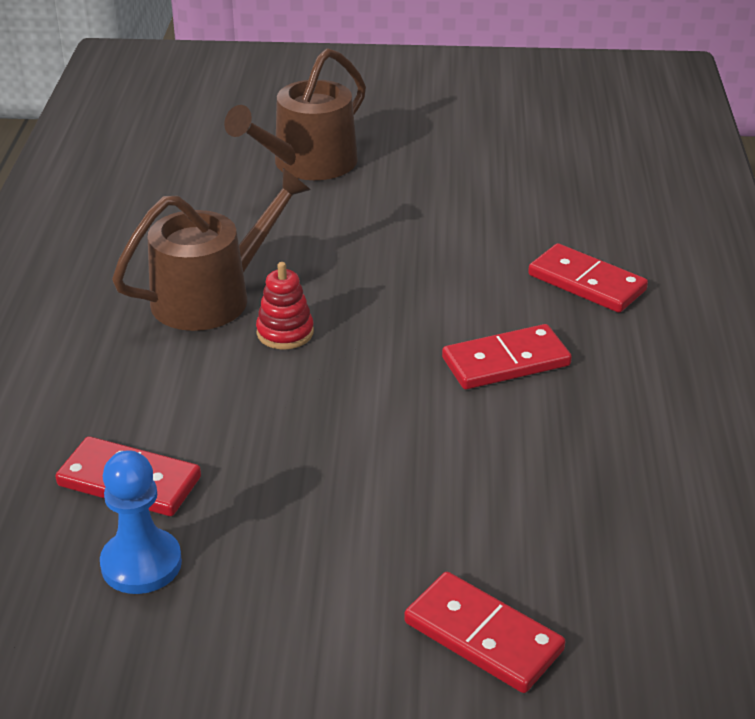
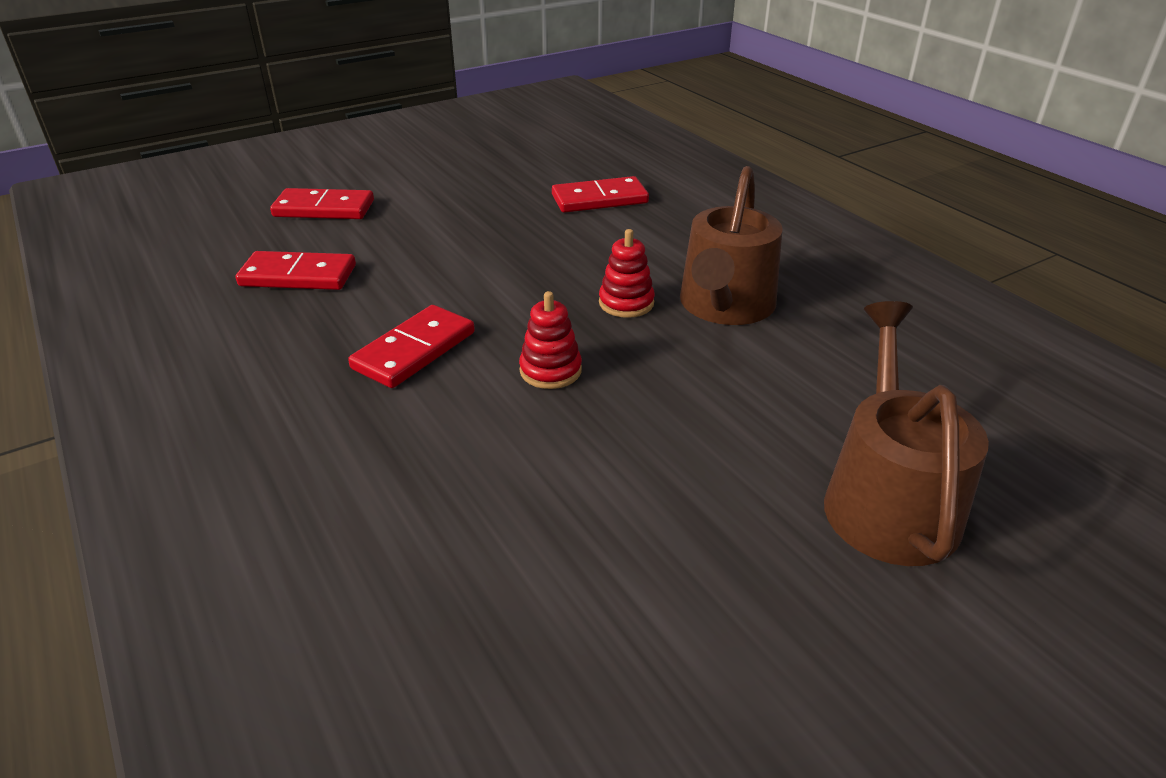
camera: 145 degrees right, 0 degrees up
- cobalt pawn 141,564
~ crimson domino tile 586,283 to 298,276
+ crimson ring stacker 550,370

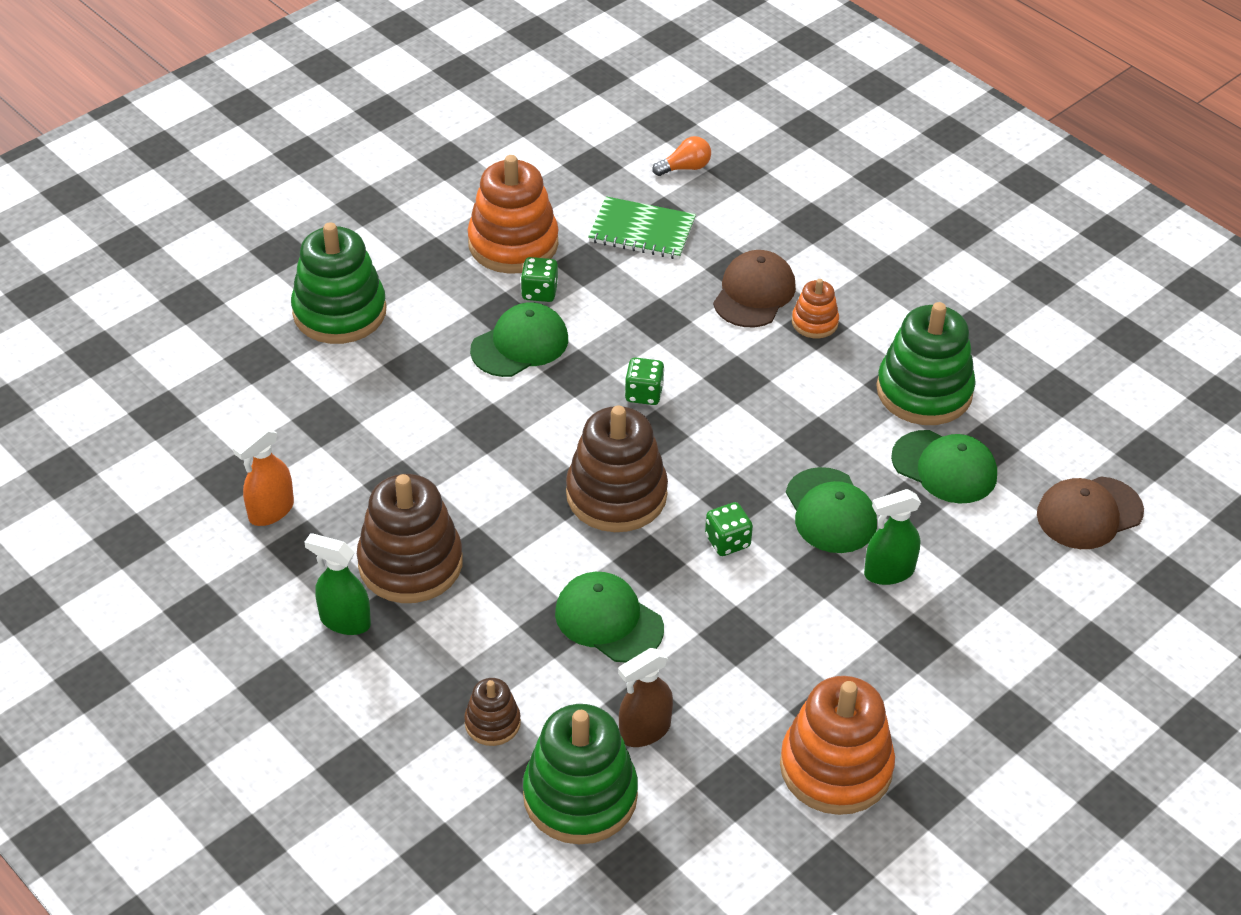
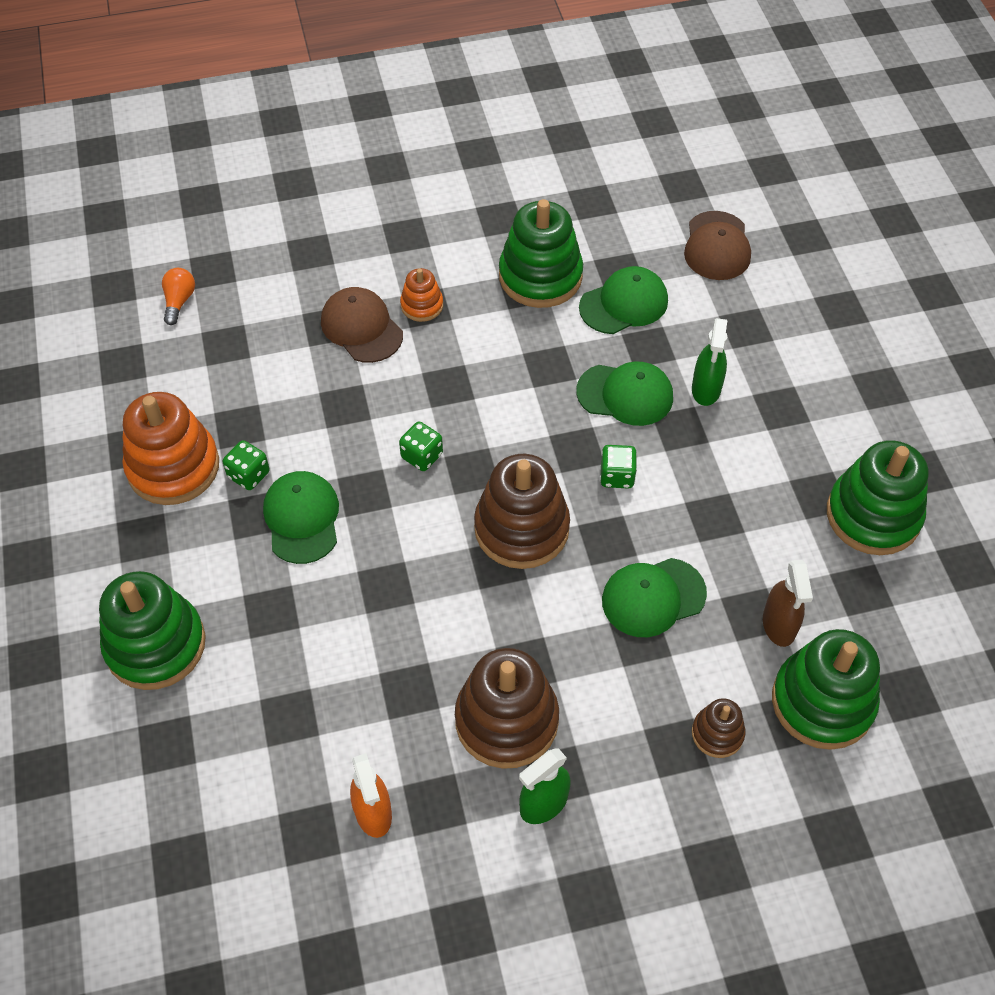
camera: 60 degrees left, 10 degrees up
- leaf-green notepad 642,231
~ bright orange ring stacker 836,767 to leaf-green ring stacker 873,515

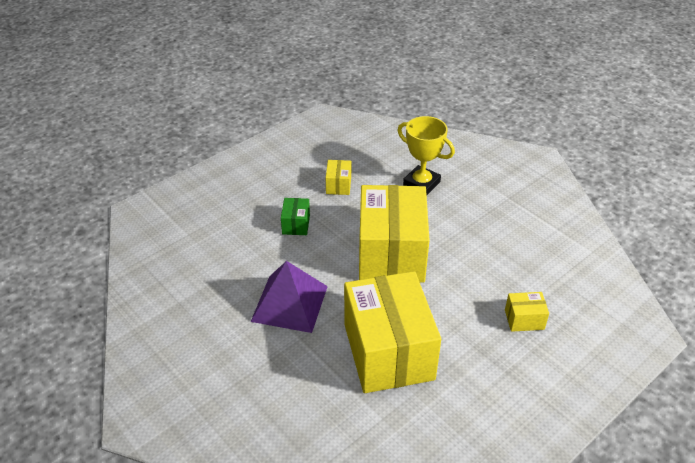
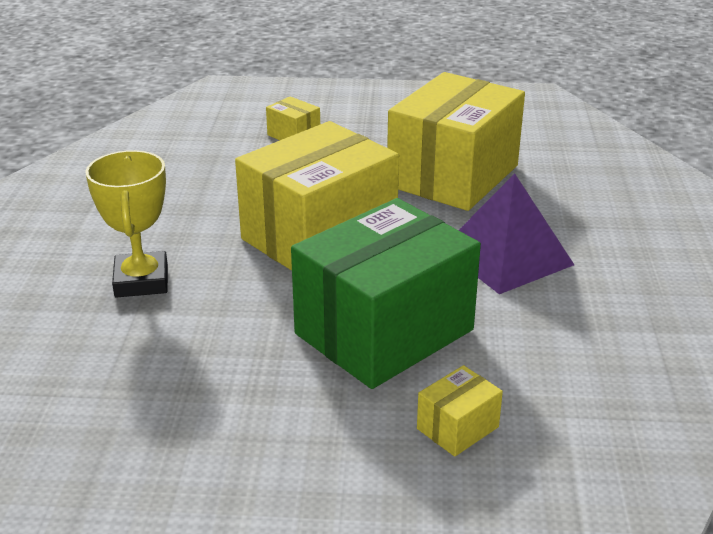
camera: 135 degrees left, 10 degrees down
~ leaf-green parcel 296,224 = 384,332 x2.46
~ golden parcel 338,185 to 457,428

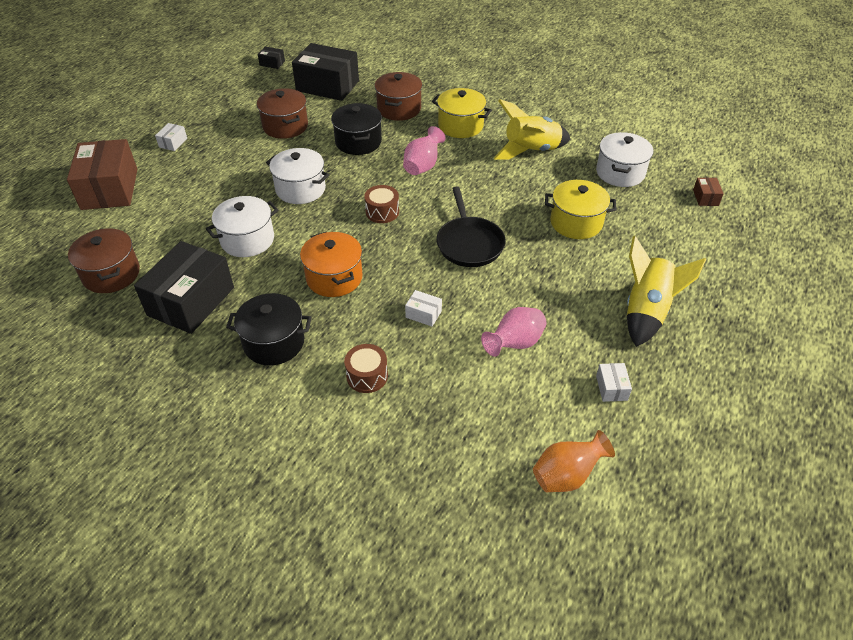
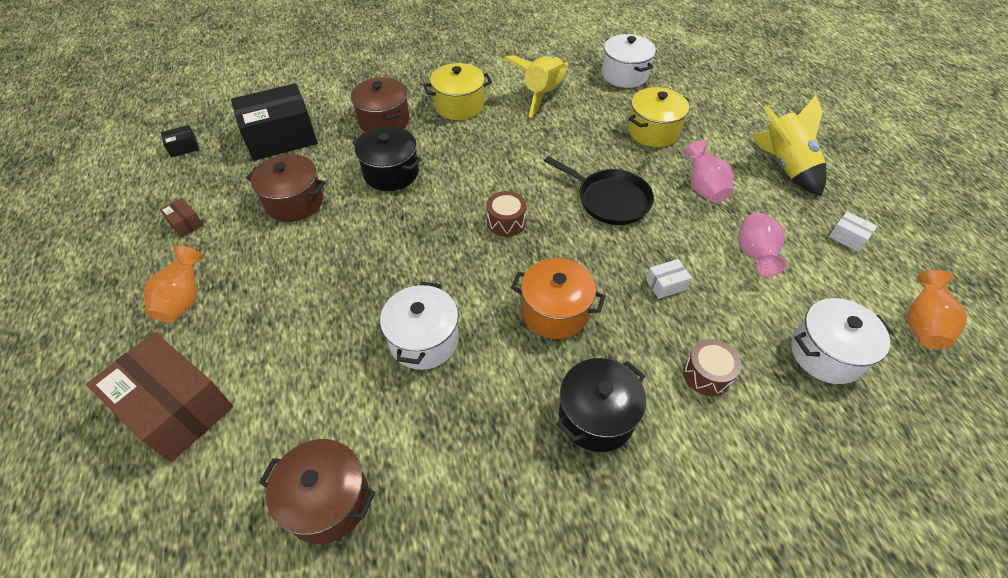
camera: 45 degrees left, 5 degrees up
- ebony parcel 191,301
~ snow-white parcel 173,143 to bright orange vase 184,300
~ snow-white stockpot 300,189 to 826,353
~ pink vase 423,166 to 703,188
~ brown parcel 705,197 to 185,223

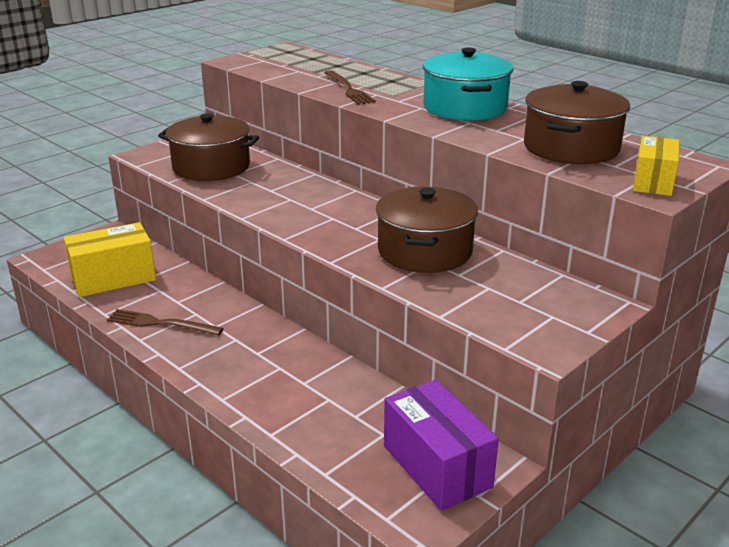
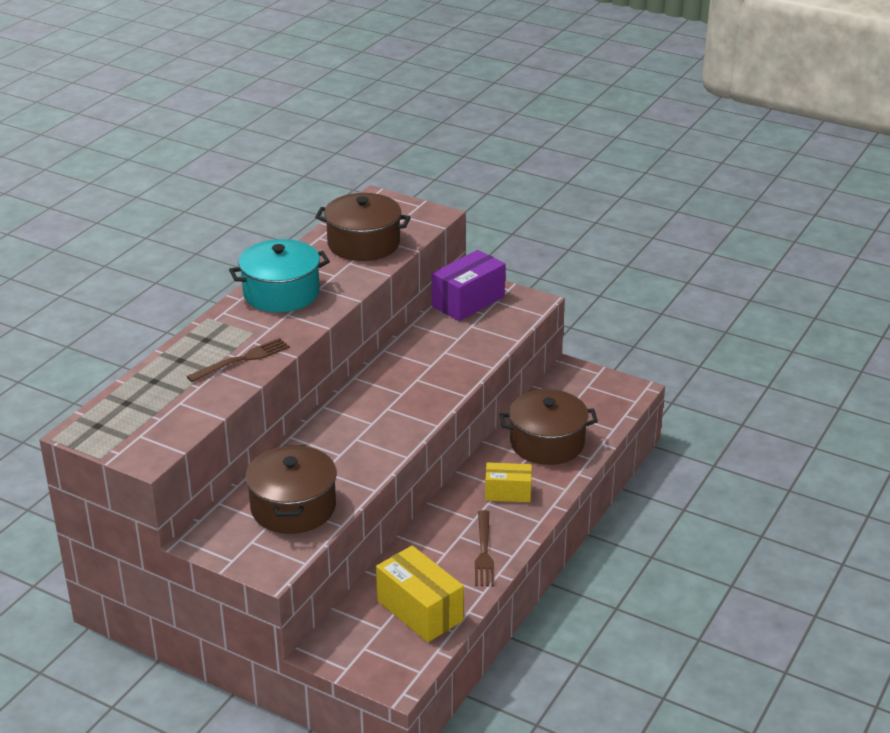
camera: 105 degrees left, 5 degrees up
~ brown stockpot 425,251 to 547,443
~ violet parcel 436,466 to 468,301
~ golden parcel 653,182 to 508,493

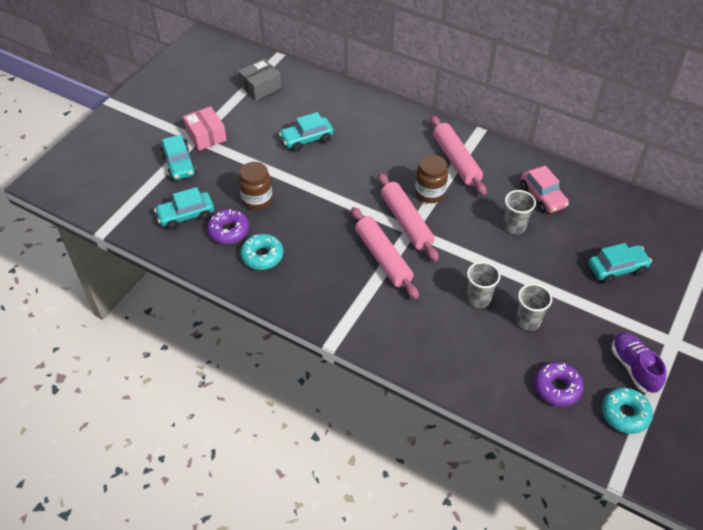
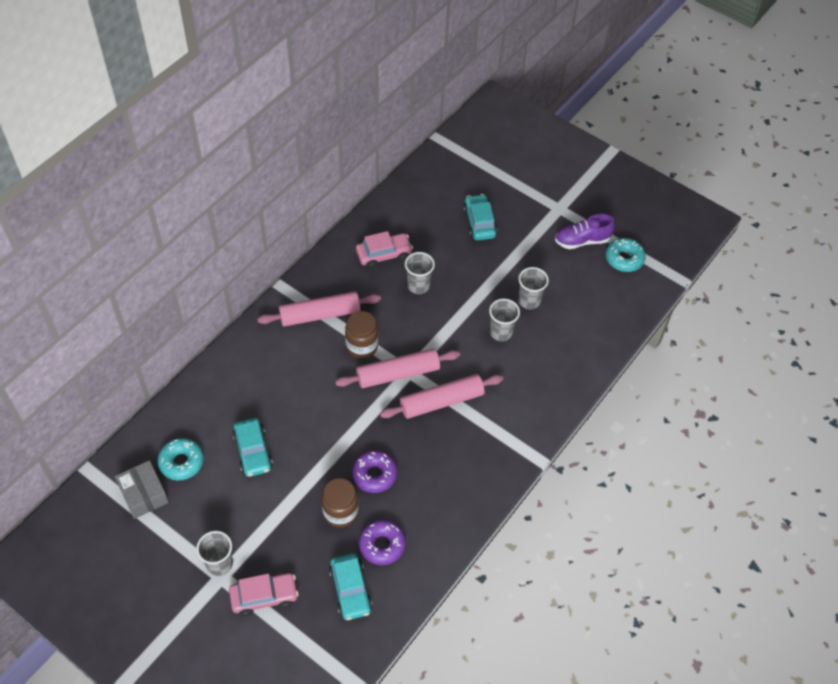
camera: 85 degrees left, 5 degrees up
~ aqua car 179,165 to pink car 264,597
~ pink parcel 206,136 to gray cup 219,564
~ aqua doughnut 262,256 to 181,462
~ violet doughnut 557,388 to 374,474

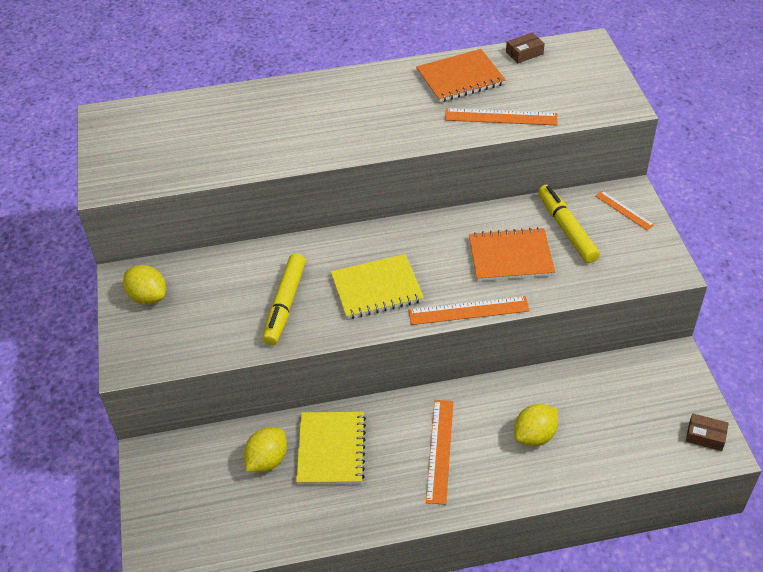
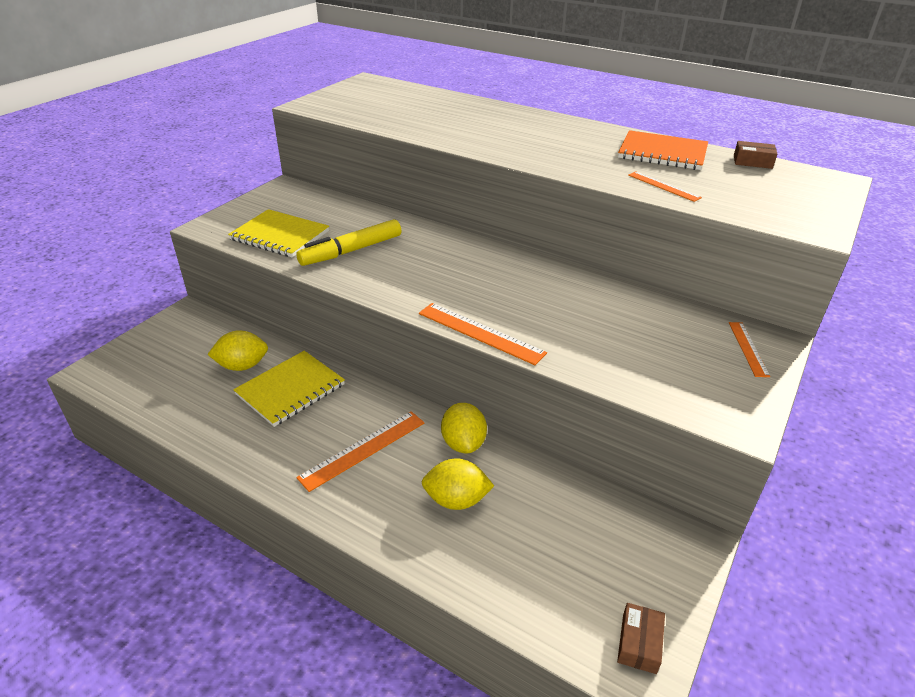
camera: 40 degrees right, 10 degrees down
~ golden lemon 148,297 to 463,443
~ golden notepad 376,288 to 280,235
~ bright orange straightedge 501,117 = 663,186 x0.61
- bright orange notepad 510,256
- golden felt pen 566,229
~ brown parcel 705,436 = 639,643 45 degrees clockwise

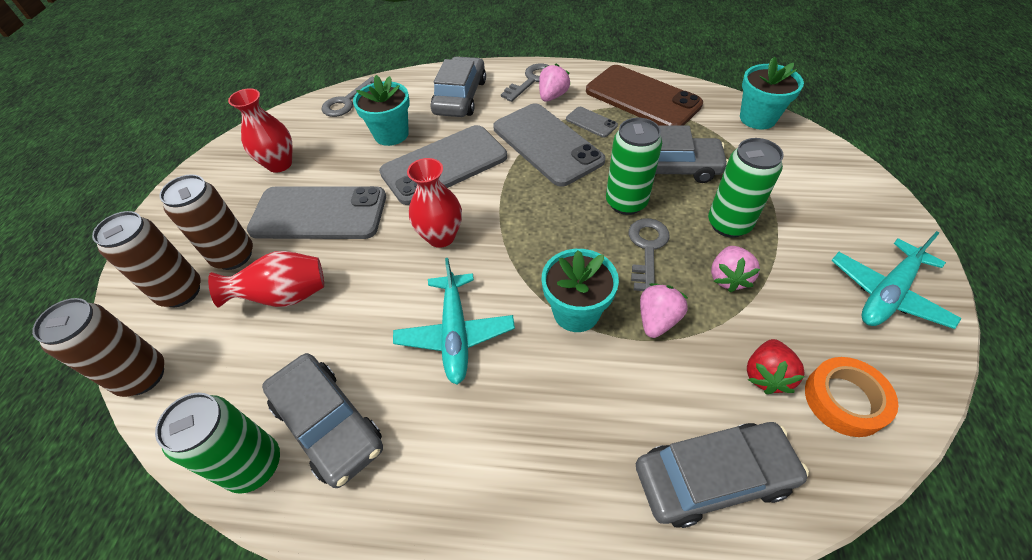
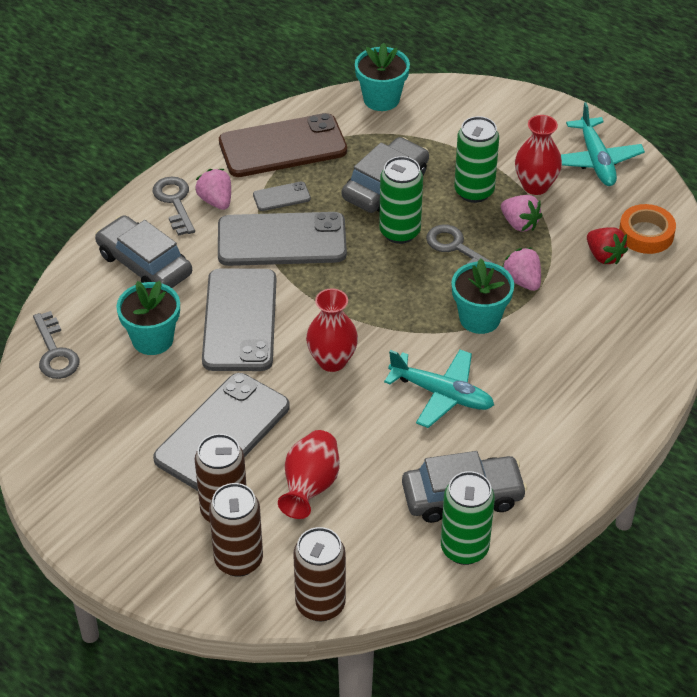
camera: 60 degrees left, 5 degrees down
~ crimson vase 279,164 to 535,186
- gray car 713,477

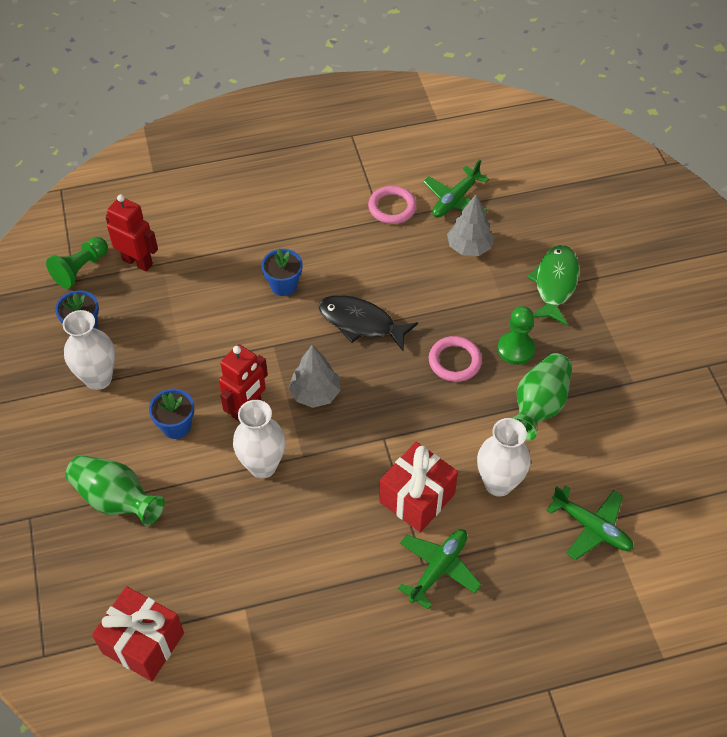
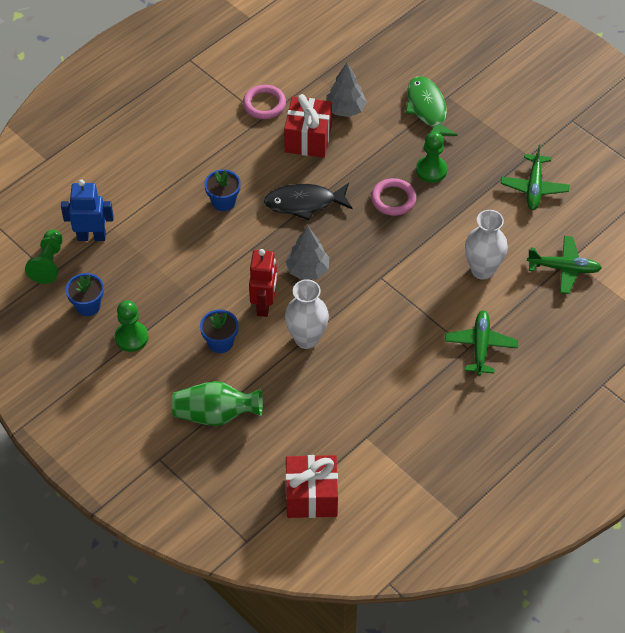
camera: 30 degrees left, 0 degrees up
~ snow-white vase 98,378 to leaf-green pawn 131,337
~ crimson robot figure 138,262 to cobalt robot figure 91,236
~ crimson gift 417,498 to 308,139
~ leaf-green toy plane 455,200 to 534,187
- leaf-green vase 538,406

